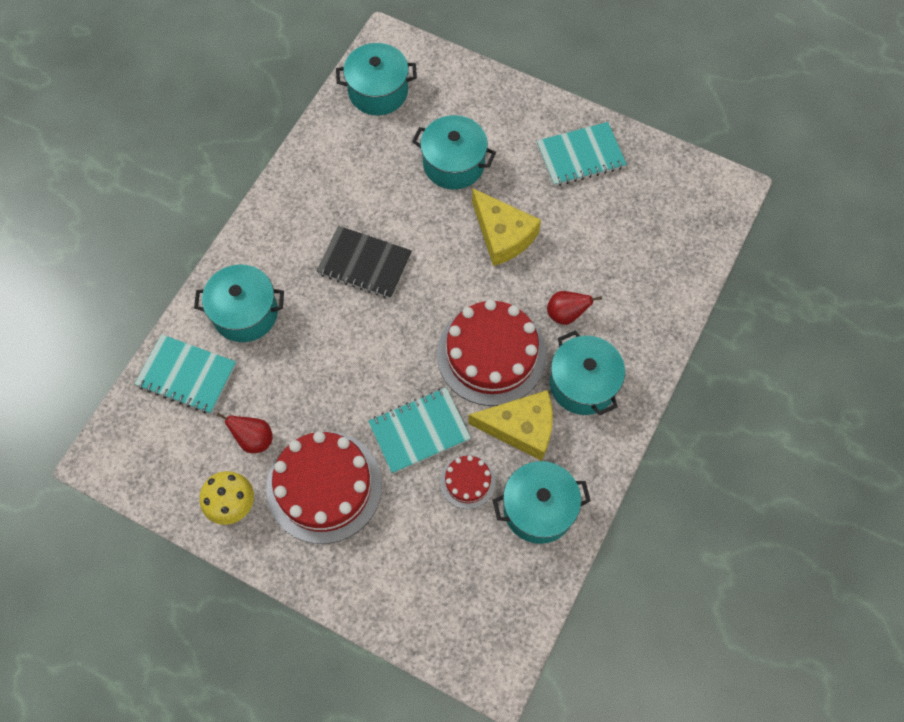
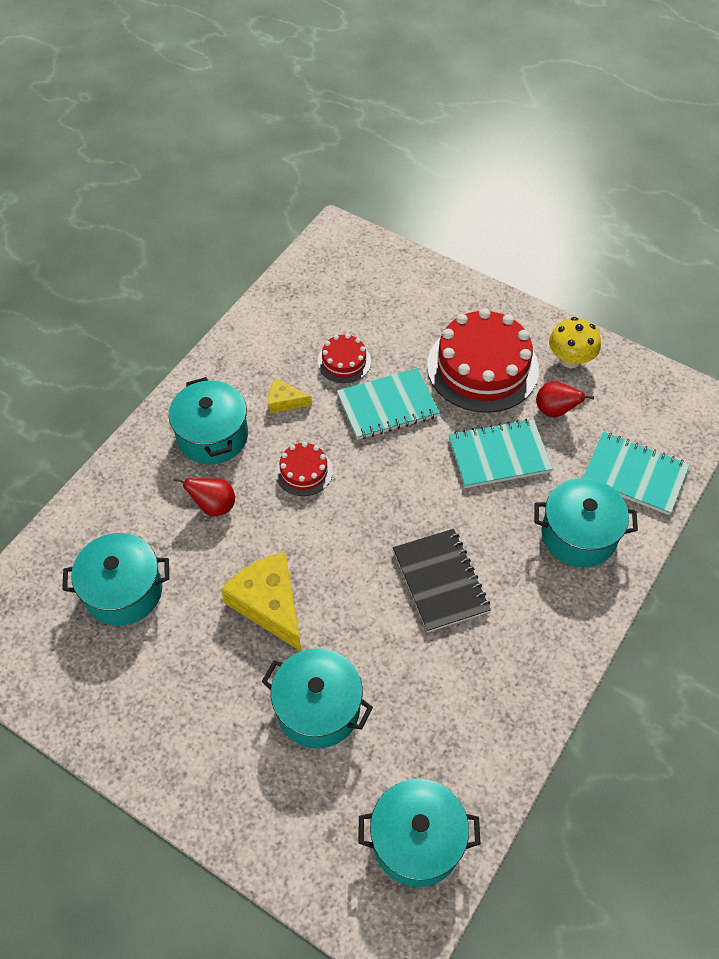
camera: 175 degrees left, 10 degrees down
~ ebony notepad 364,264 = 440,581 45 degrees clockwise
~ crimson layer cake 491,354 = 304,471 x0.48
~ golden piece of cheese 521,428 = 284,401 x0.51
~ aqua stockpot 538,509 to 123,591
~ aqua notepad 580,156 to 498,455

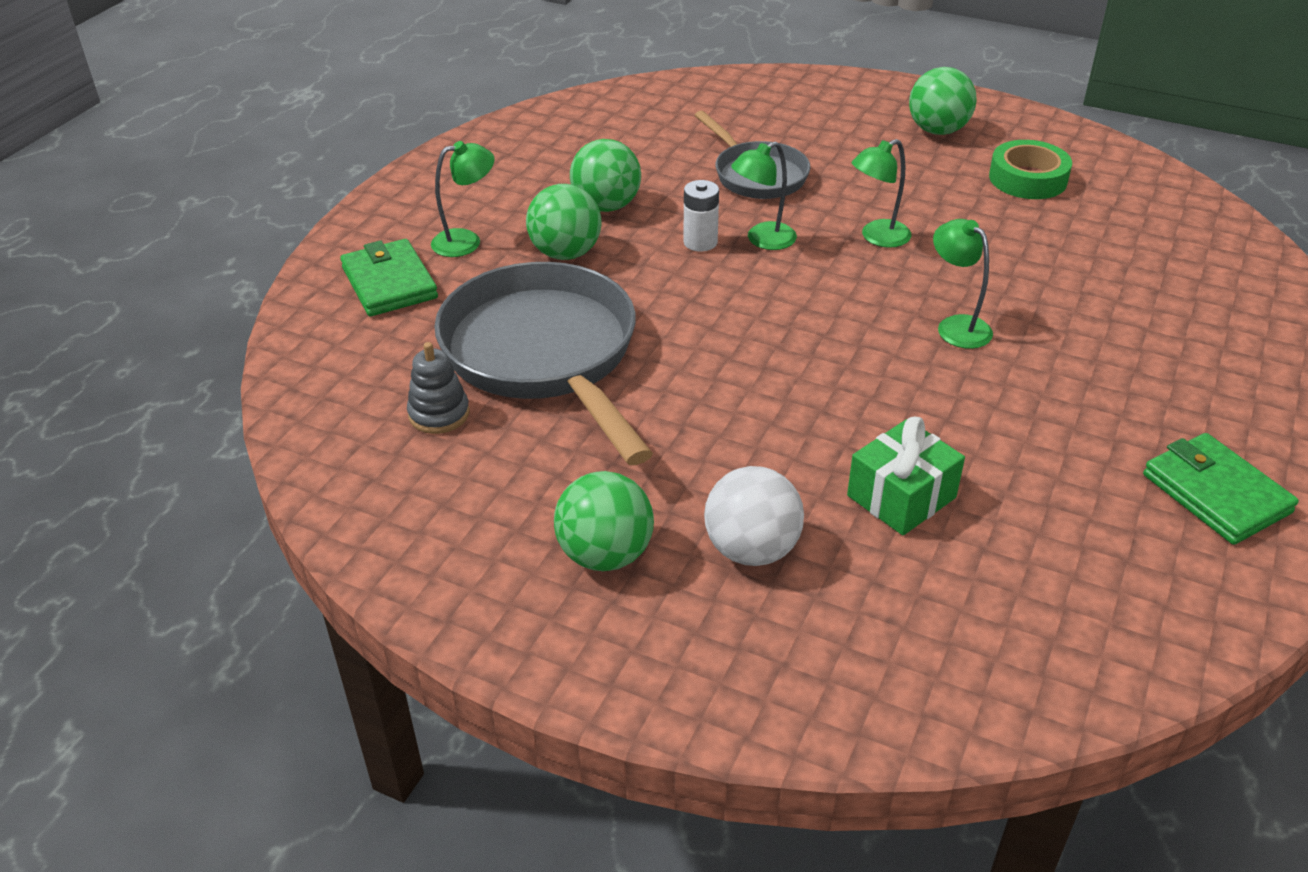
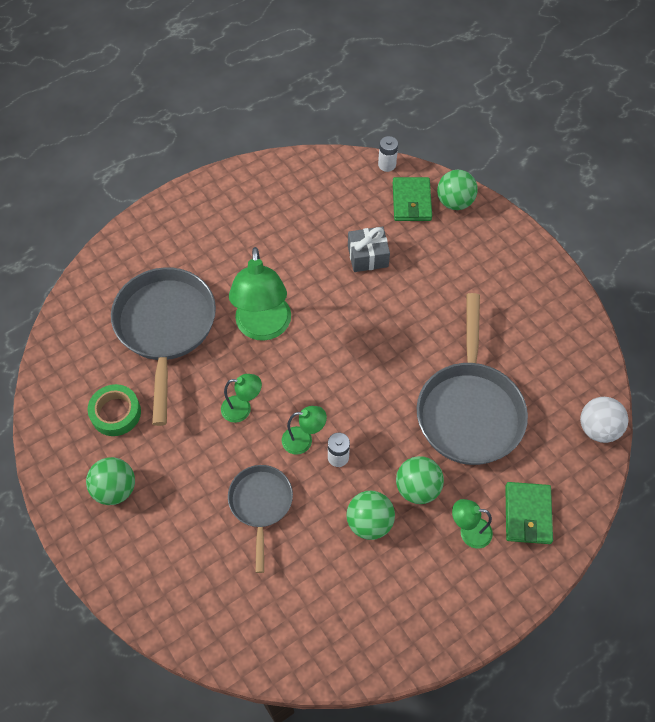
camera: 150 degrees left, 20 degrees up
- gray ring stacker 439,414
~ leaf-green sphere 605,555 to 454,202
~ snow-white sphere 751,549 to 598,428
~ leaf-green gift 901,497 to gray gift 367,256
~ leaf-green desk lamp 956,326 = 263,328 x1.97
~ leaf-green card wallet 1216,493 to 411,201
+ gray frying pan 165,328
+ snow-white AA battery 387,165

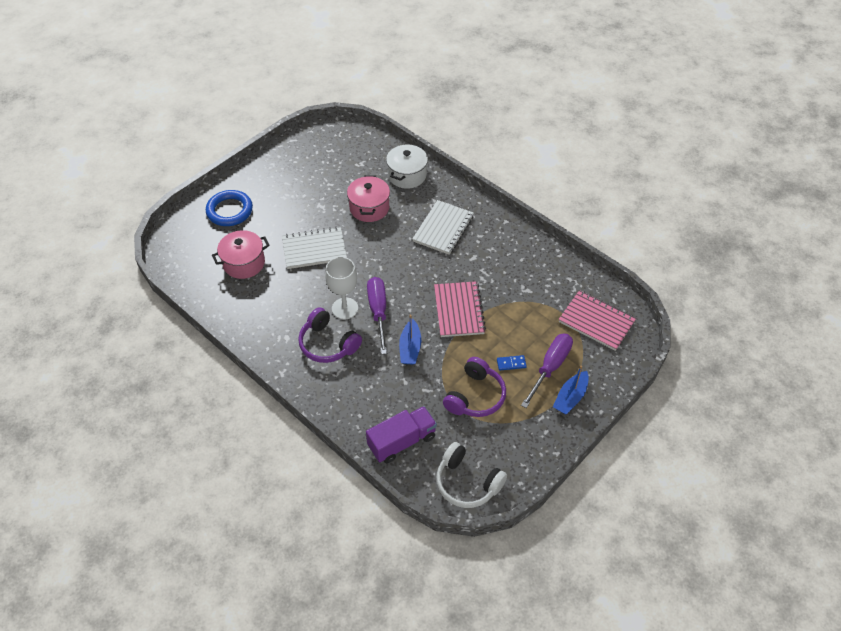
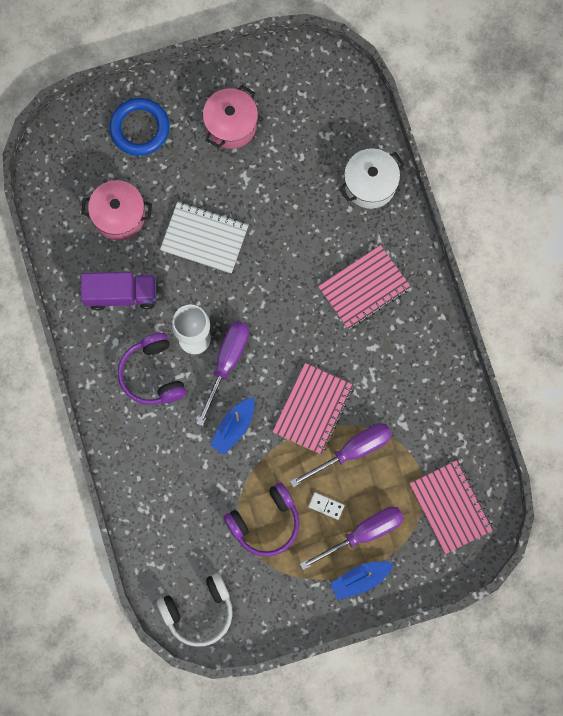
camera: 30 degrees right, 25 degrees up
~ pink stockpot 369,208 to 231,125
~ violet truck 402,441 to 121,294
~ snow-white notepad 443,228 to pink notepad 364,288
~ snow-white over-ear headphones 467,482 = 199,611 90 degrees counterclockwise
~ cobalt domino tile 511,363 to snow-white domino tile 326,506
+ violet hand screwdriver 352,451

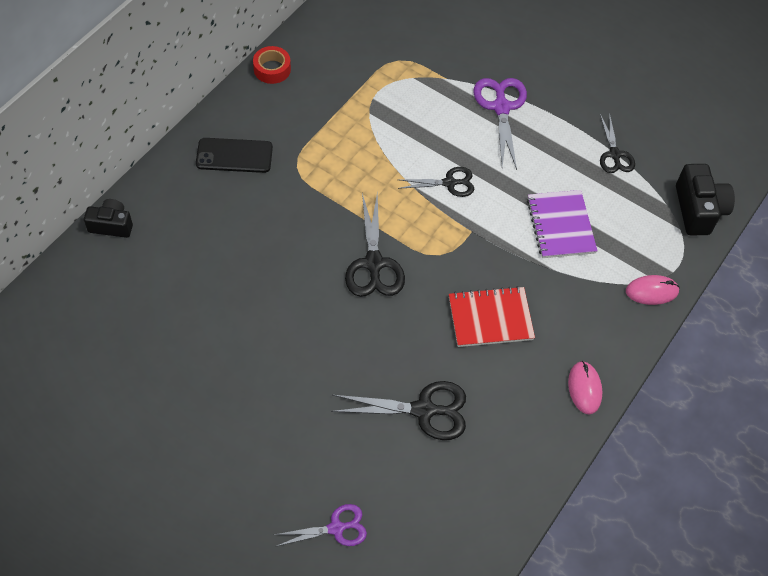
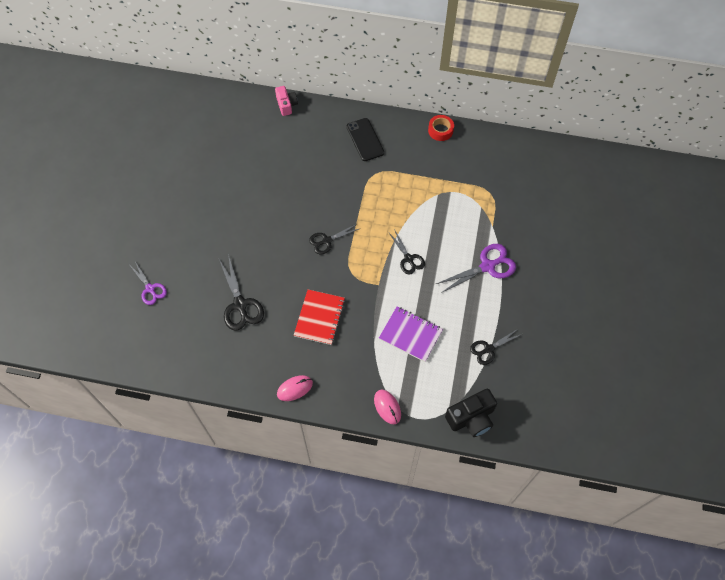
camera: 70 degrees right, 5 degrees up
~ ebony compact camera 111,225 to pink compact camera 286,105
~ ebony pair of scissors 373,264 = 327,241 x0.64
~ crimson notepad 490,318 = 319,318 45 degrees clockwise
~ violet notepad 560,225 = 410,334 60 degrees clockwise

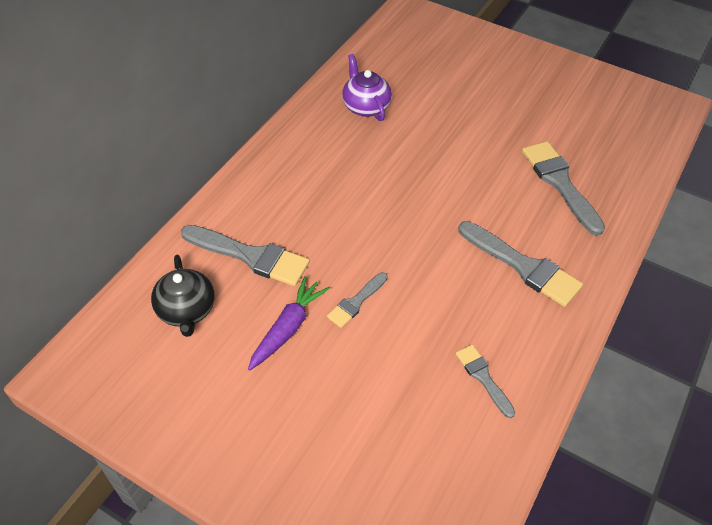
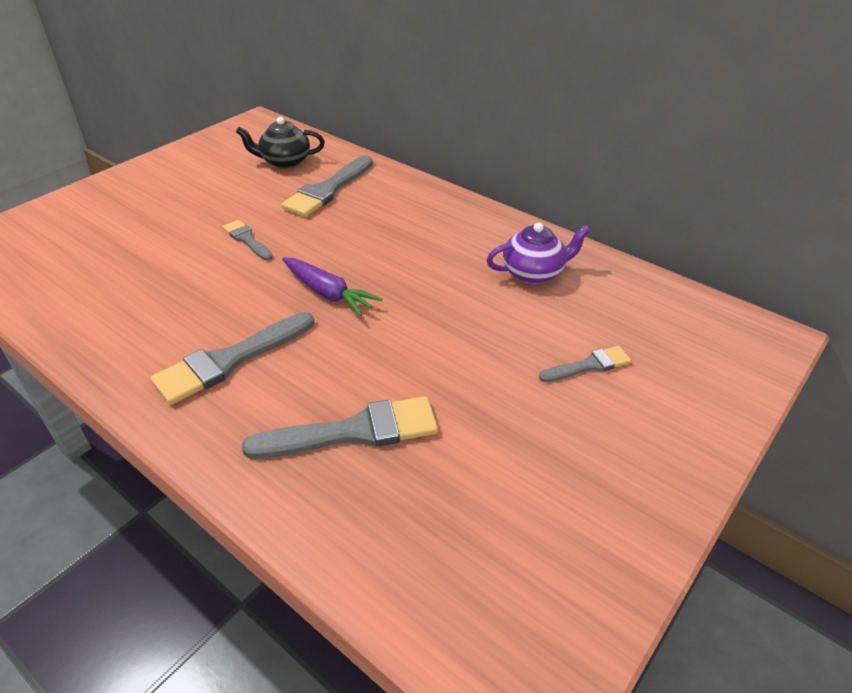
camera: 100 degrees right, 10 degrees down
~ violet carrot 288,328 to 328,293
~ gray paintbrush 483,377 to 589,365

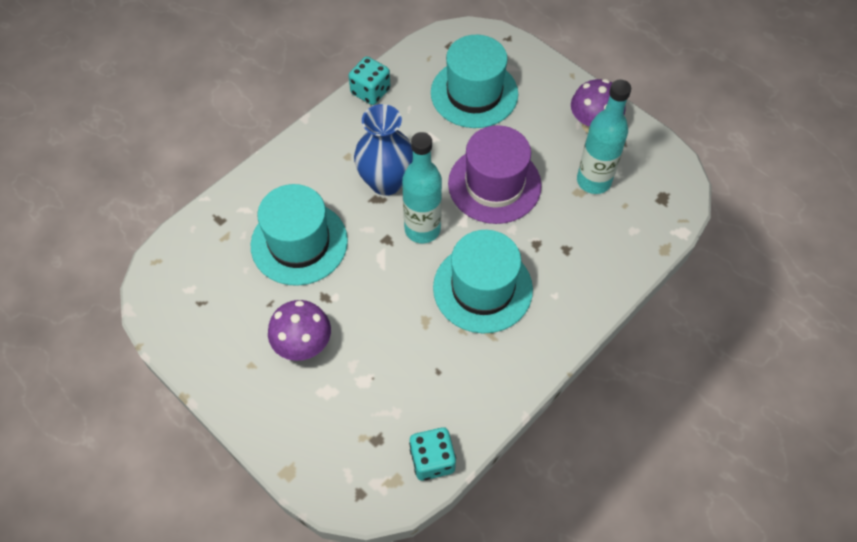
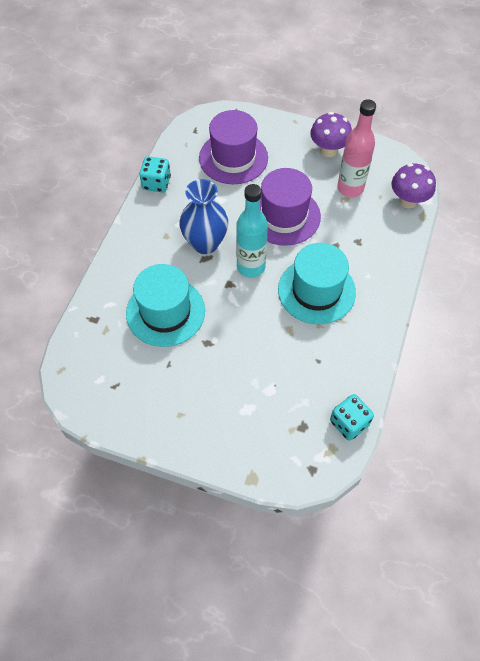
camera: 25 degrees left, 0 degrees up
~ violet toadstool 303,345 to 408,201
~ aqua top hat 474,93 to violet top hat 233,158
~ aqua flask 593,181 to pink flask 350,188

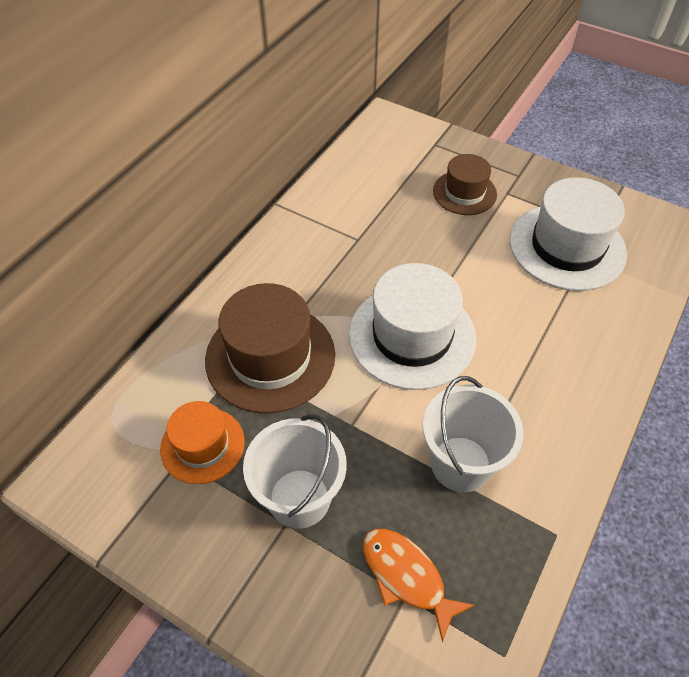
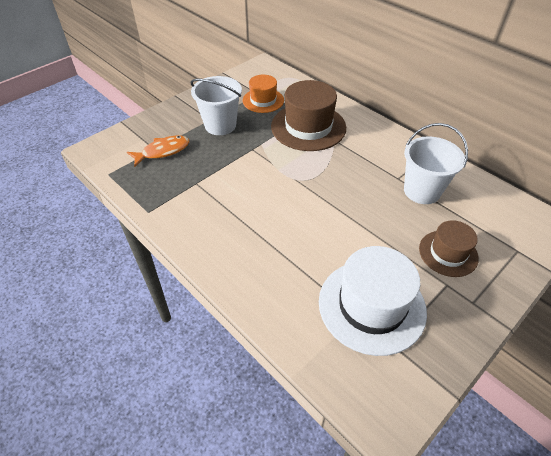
camera: 105 degrees right, 5 degrees down
- snow-white top hat 412,336
~ snow-white sand bucket 460,464 to 422,191

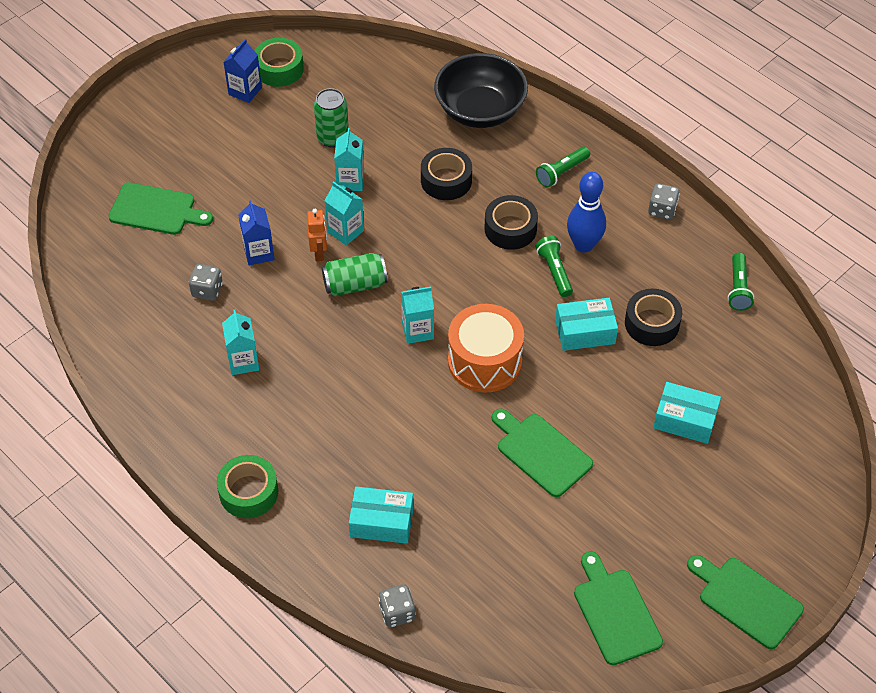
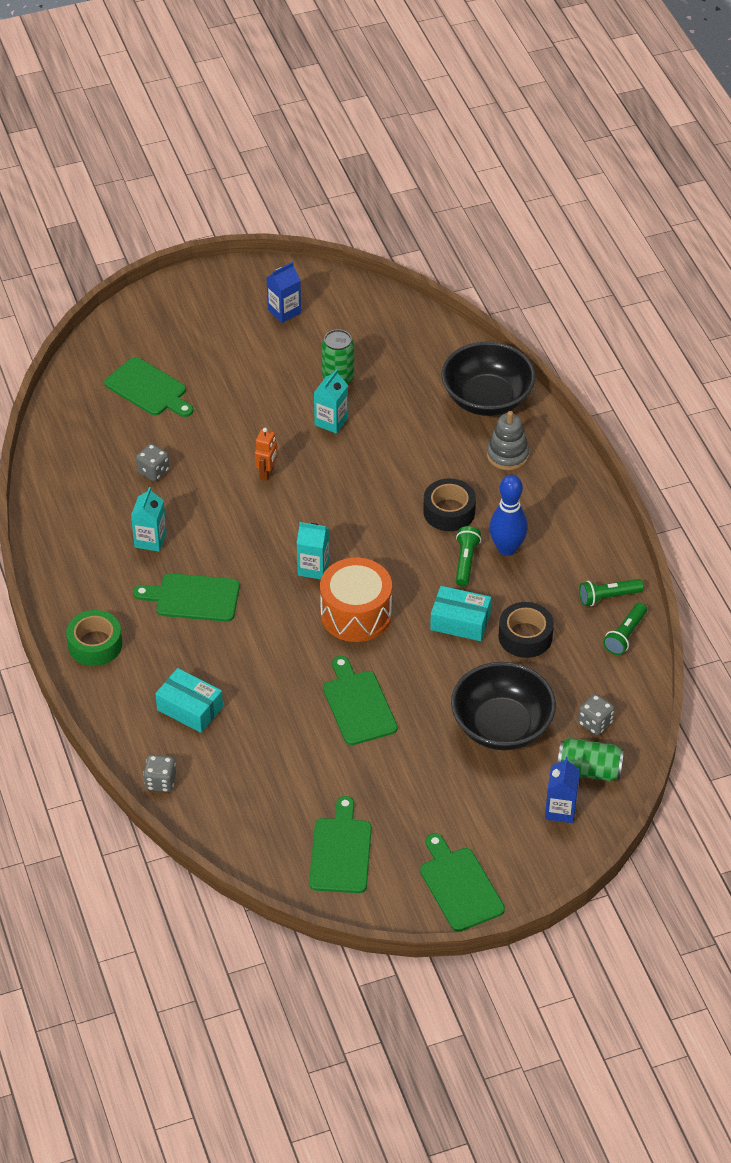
camera: 25 degrees right, 5 degrees down
~ cobalt juice carton 259,253 to 560,810
- leaf-green roll of tape 279,69
~ leaf-green tin 355,284 to 589,770
- aqua juice carton 345,231
- ebony roll of tape 446,180
~ leaf-green torch 561,172 to 608,597
~ gray dice 662,210 to 595,723
~ aqua parcel 685,420 to ebony bowl 501,726
+ leaf-green cutting board 193,598
+ gray ring stacker 507,455

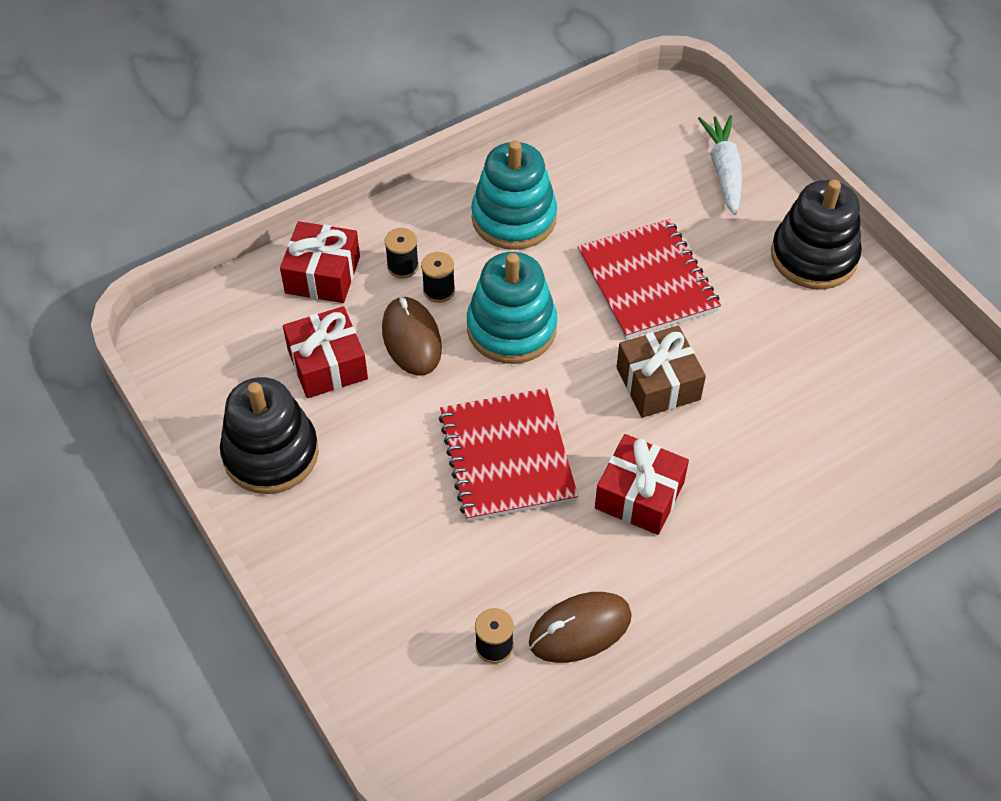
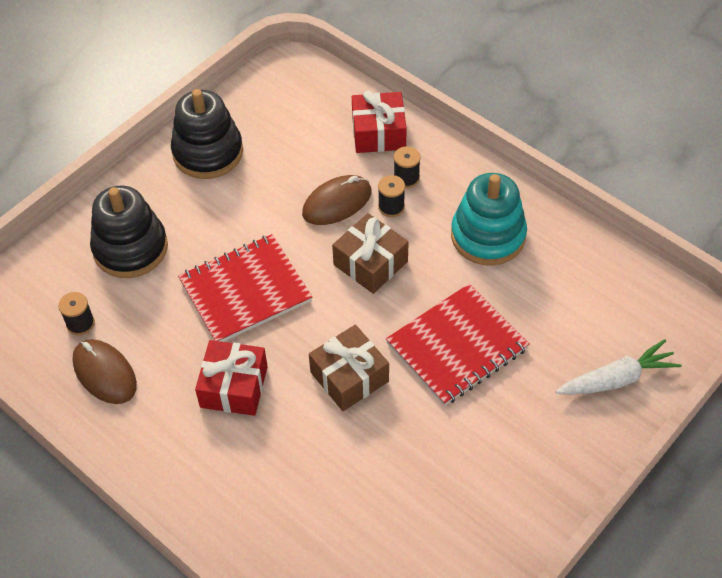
camera: 75 degrees right, 0 degrees up
- crimson gift 327,364
~ aqua ring stacker 511,328 to brown gift 370,263
~ ebony ring stacker 814,256 to 130,248

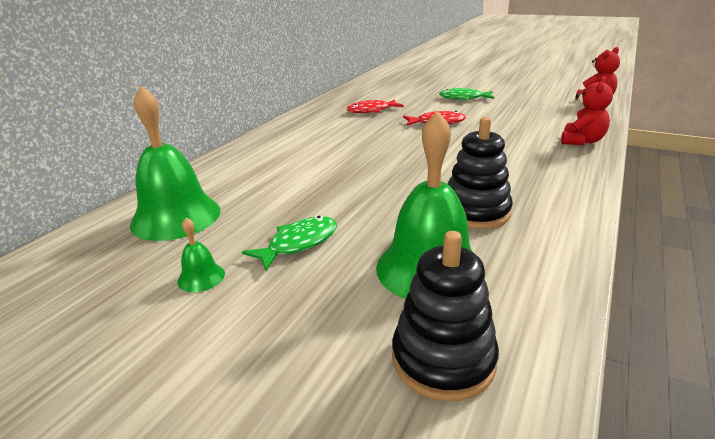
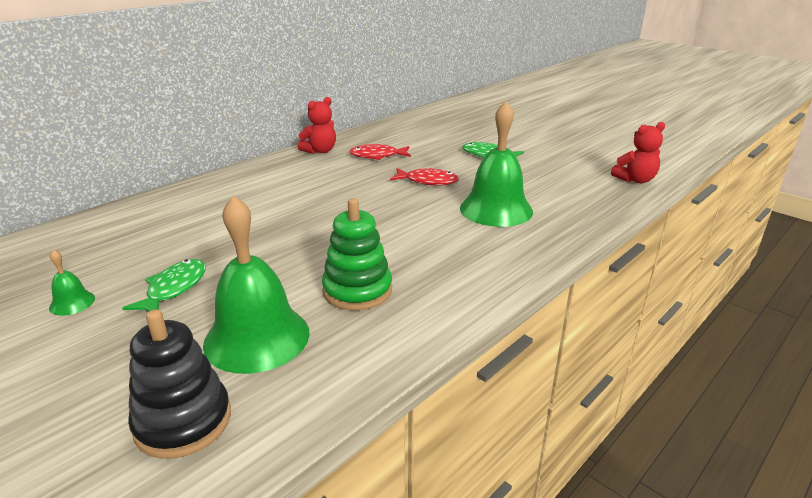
camera: 15 degrees right, 0 degrees up
~ leaf-green hand bell 176,217 to 496,209
~ leaf-green toy fish 299,243 = 174,288 45 degrees counterclockwise
~ ebony ring stacker 475,212 to leaf-green ring stacker 357,290
~ crimson stuffed bear 581,141 to 320,151

